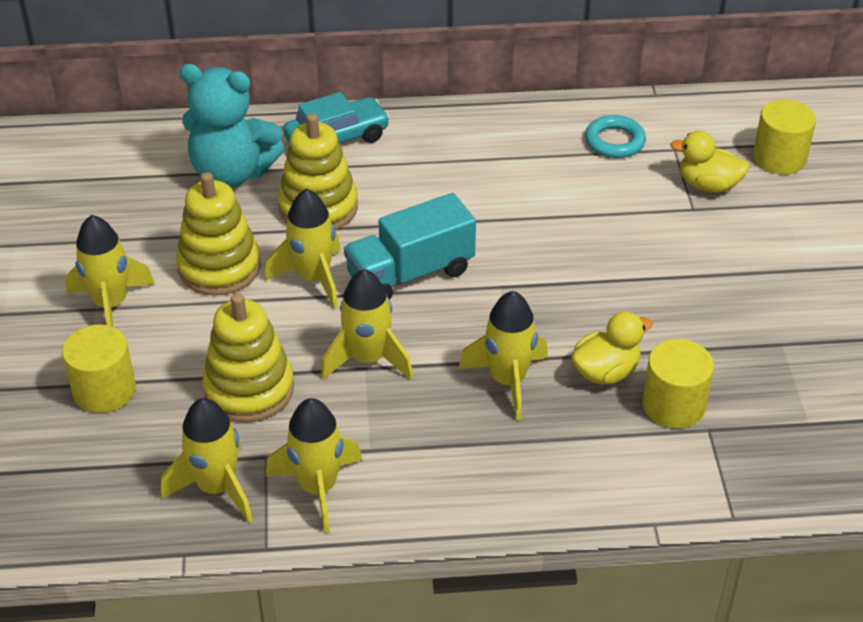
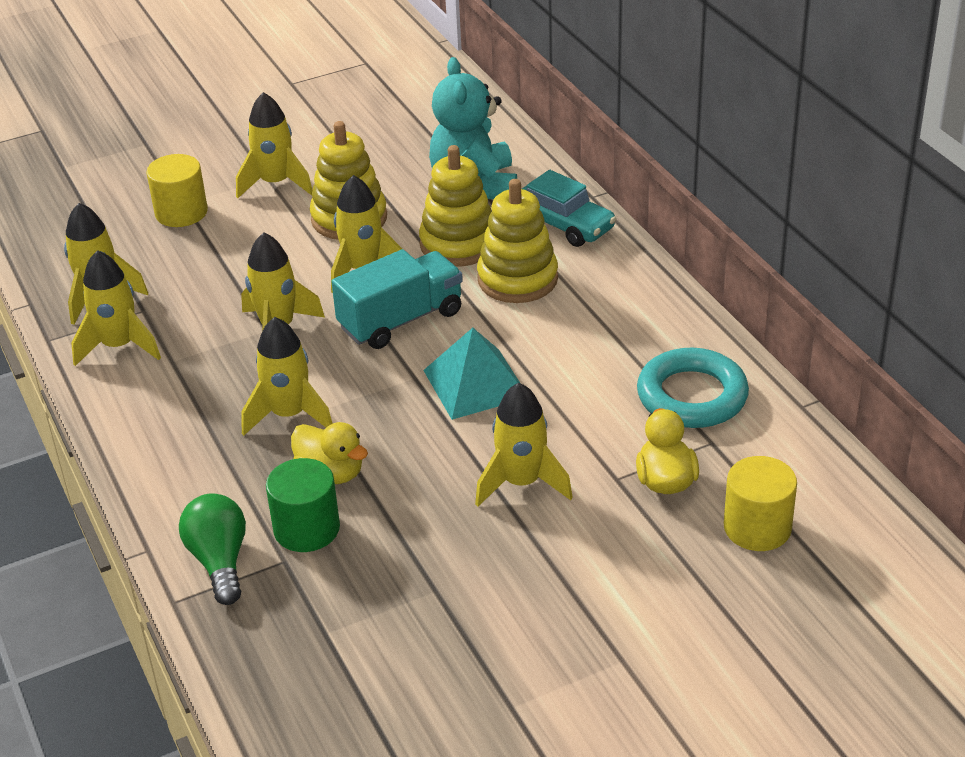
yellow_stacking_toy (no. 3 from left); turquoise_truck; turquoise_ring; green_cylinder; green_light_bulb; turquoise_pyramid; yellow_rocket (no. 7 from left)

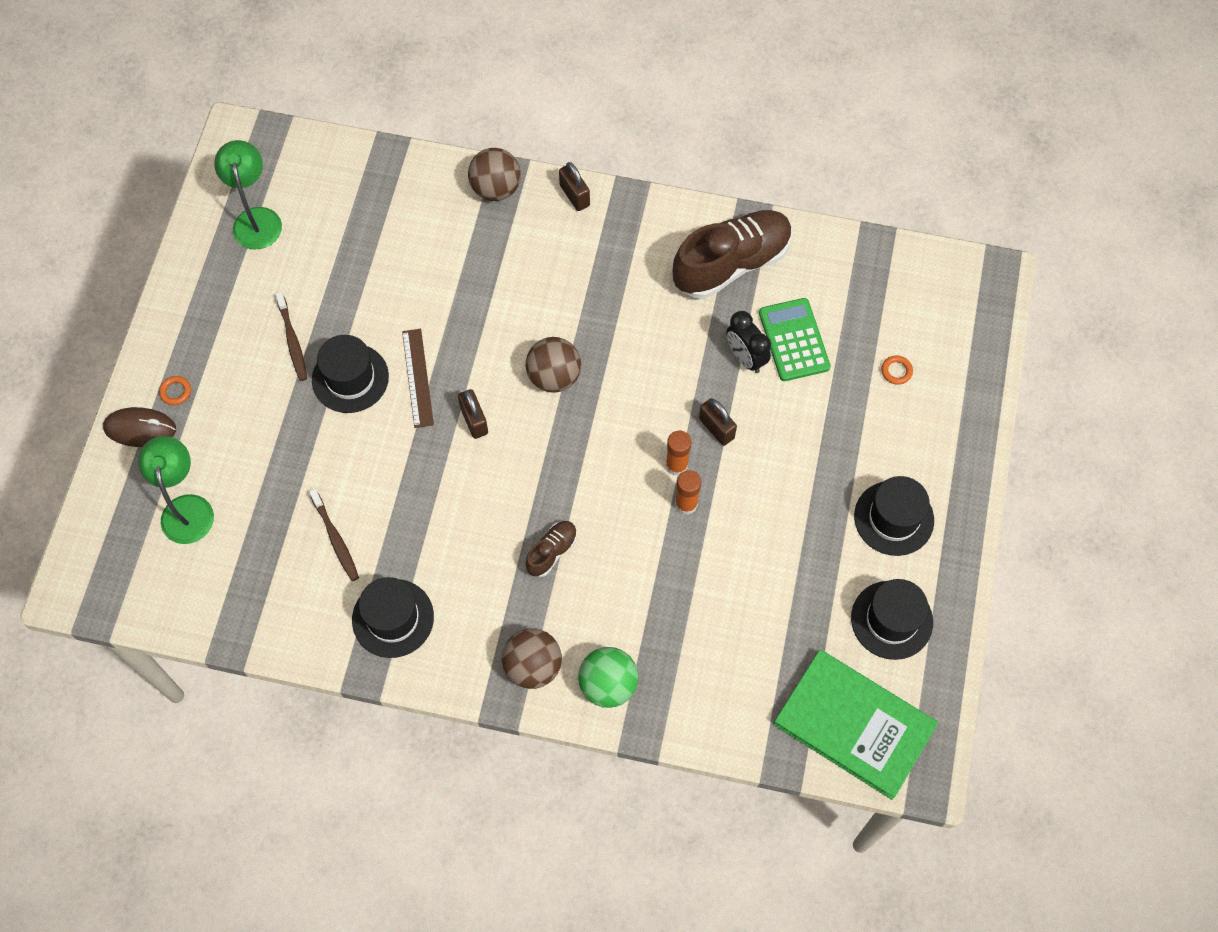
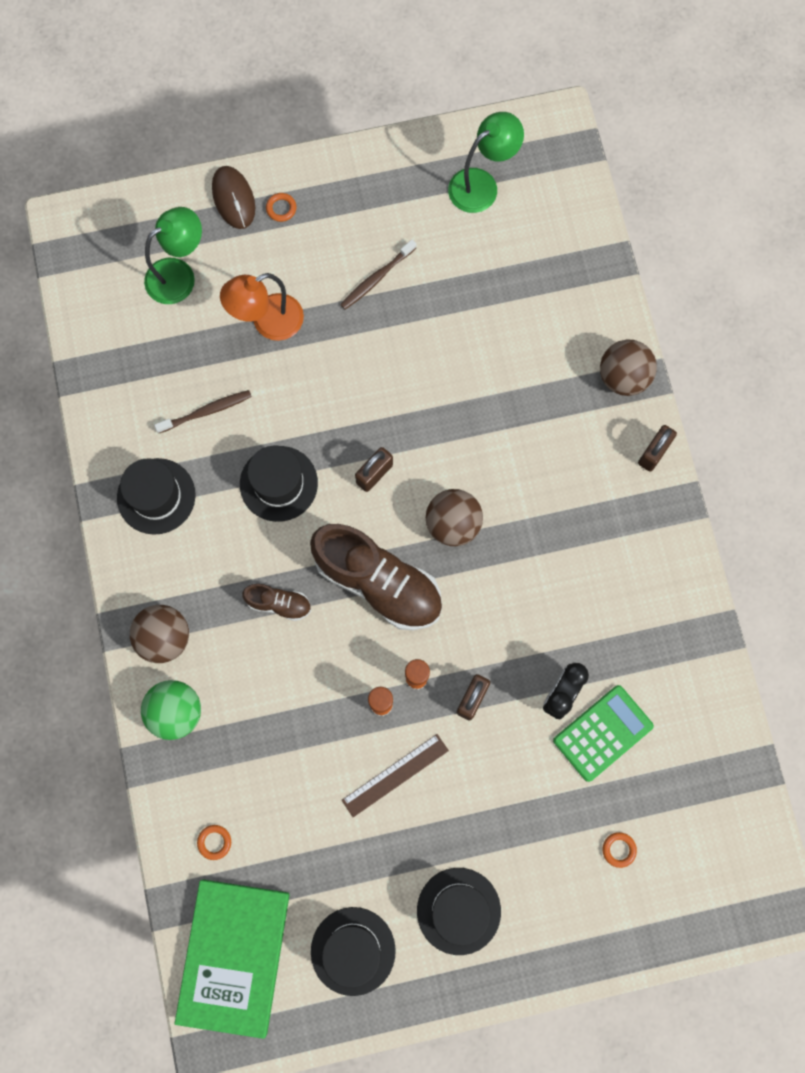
brown_toothbrush (no. 1 from left); black_hat (no. 2 from left); brown_ruler; brown_shoe (no. 2 from left); orange_ring (no. 1 from left); orange_lamp

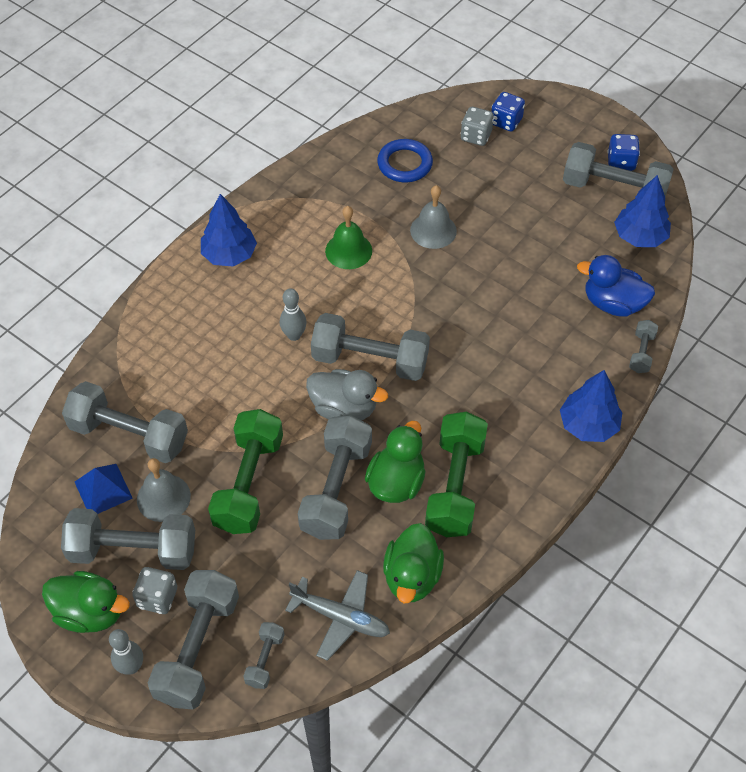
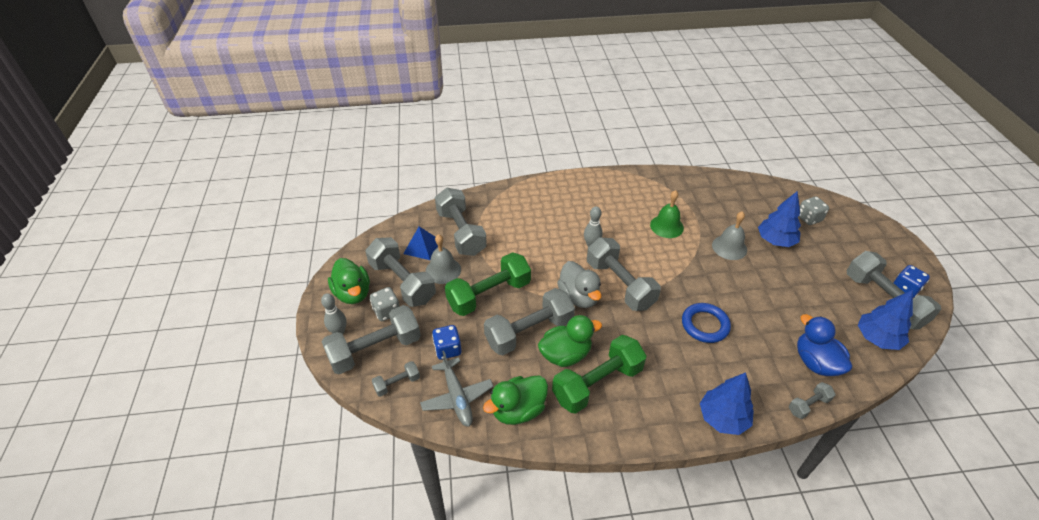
blue_tree (no. 2 from left); blue_ring; blue_dice (no. 1 from left)

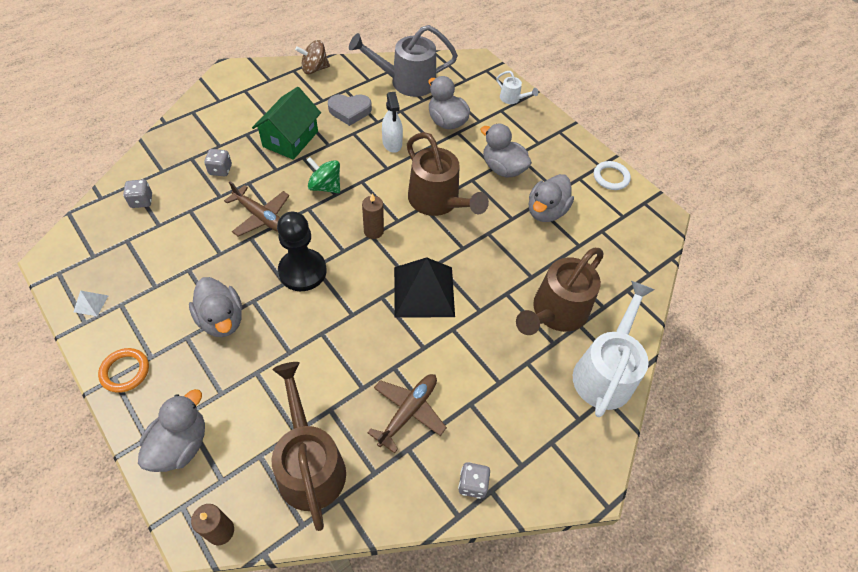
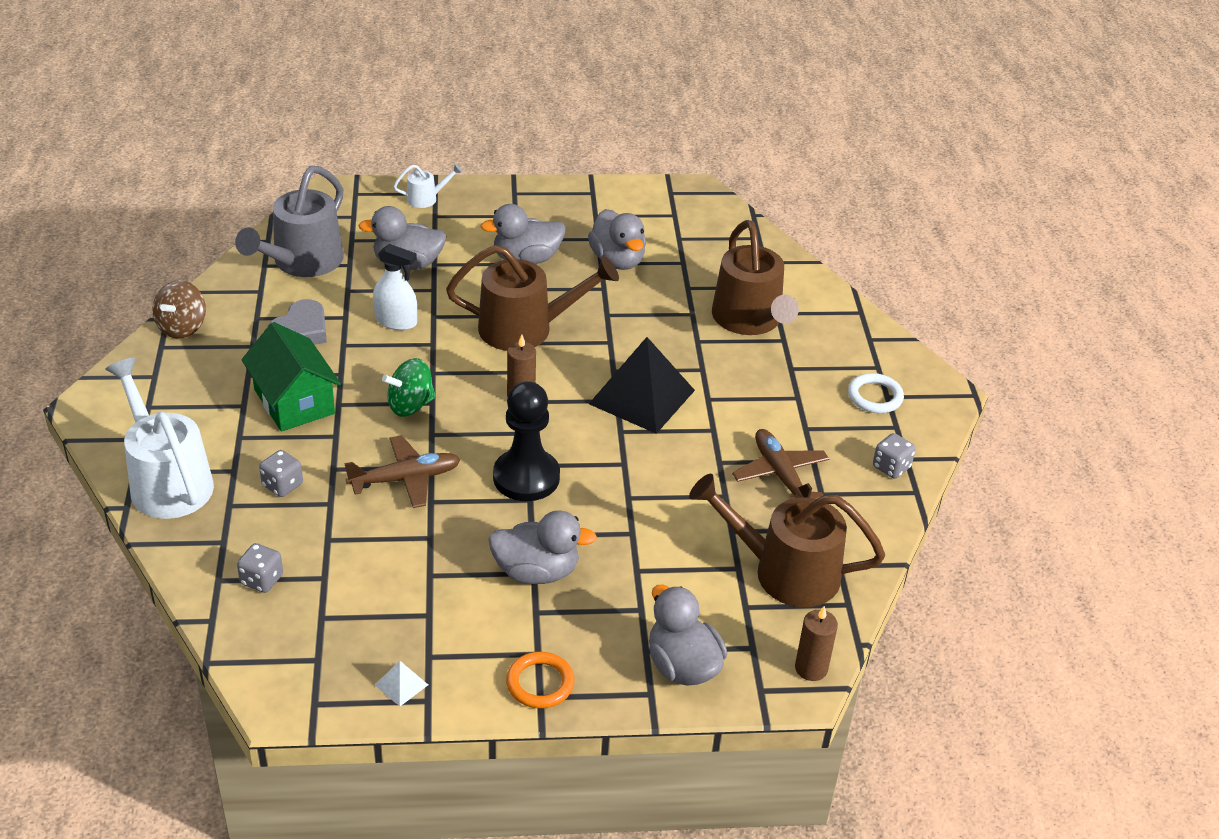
white_watering_can (no. 1 from left); white_ring

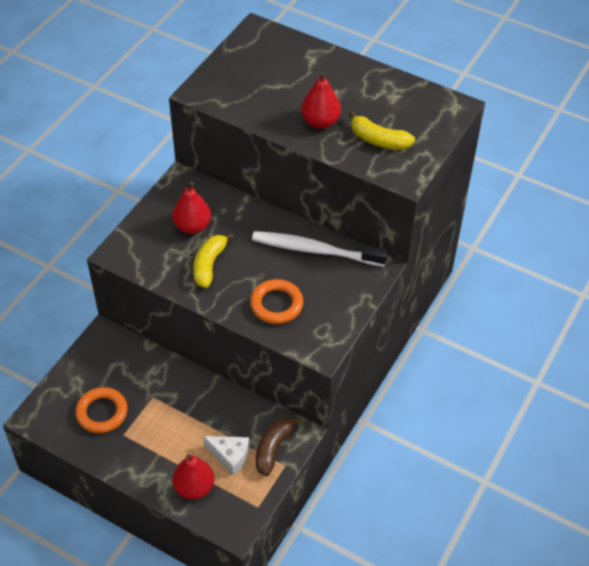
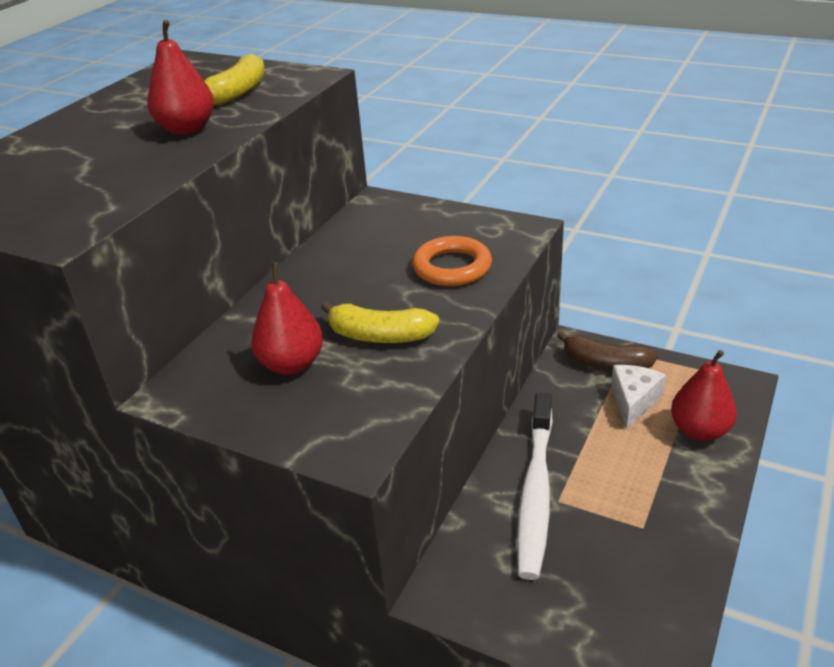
orange_ring (no. 1 from left in the first image); white_toothbrush

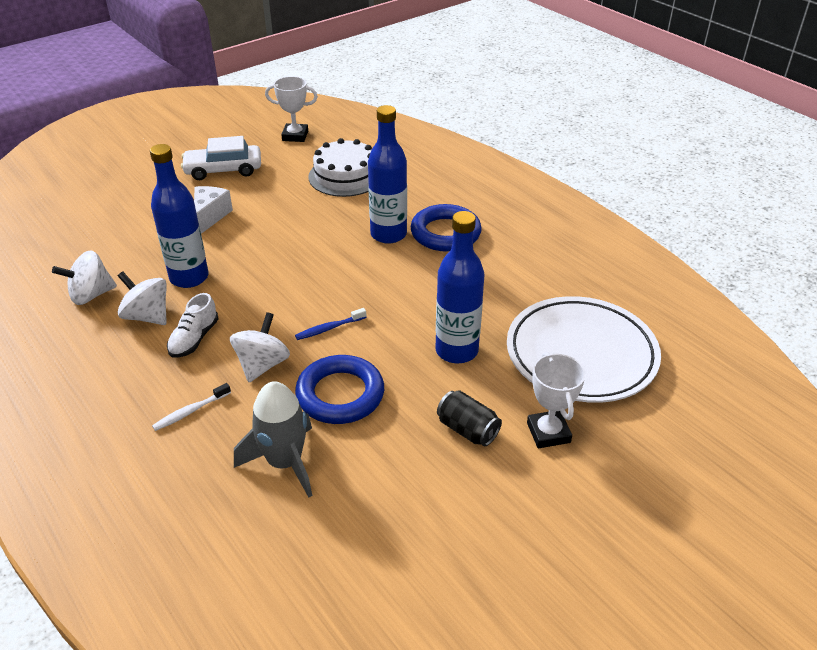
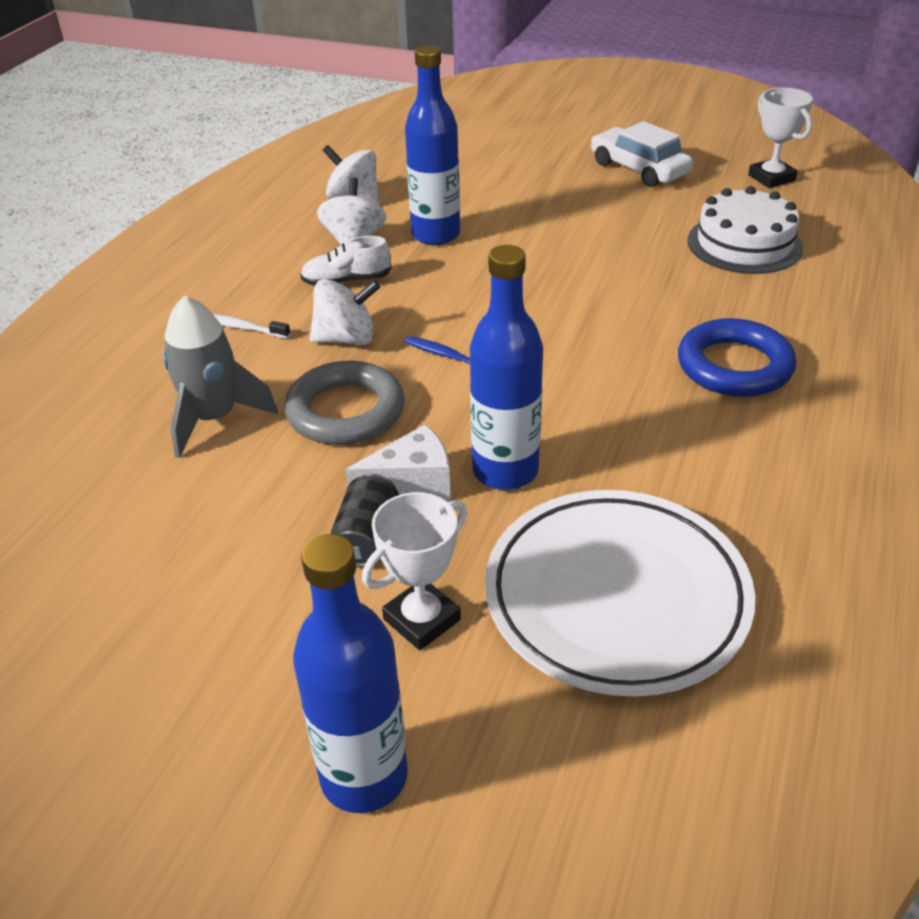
white_cheese; grey_ring; blue_bottle (no. 1 from left)

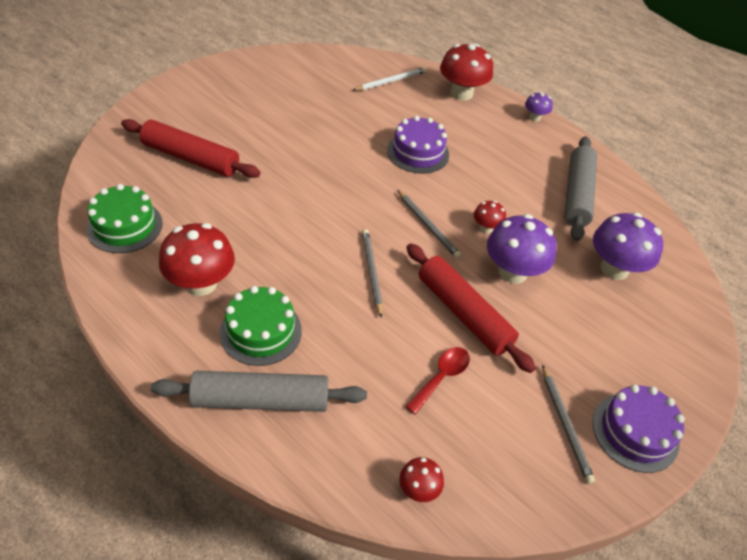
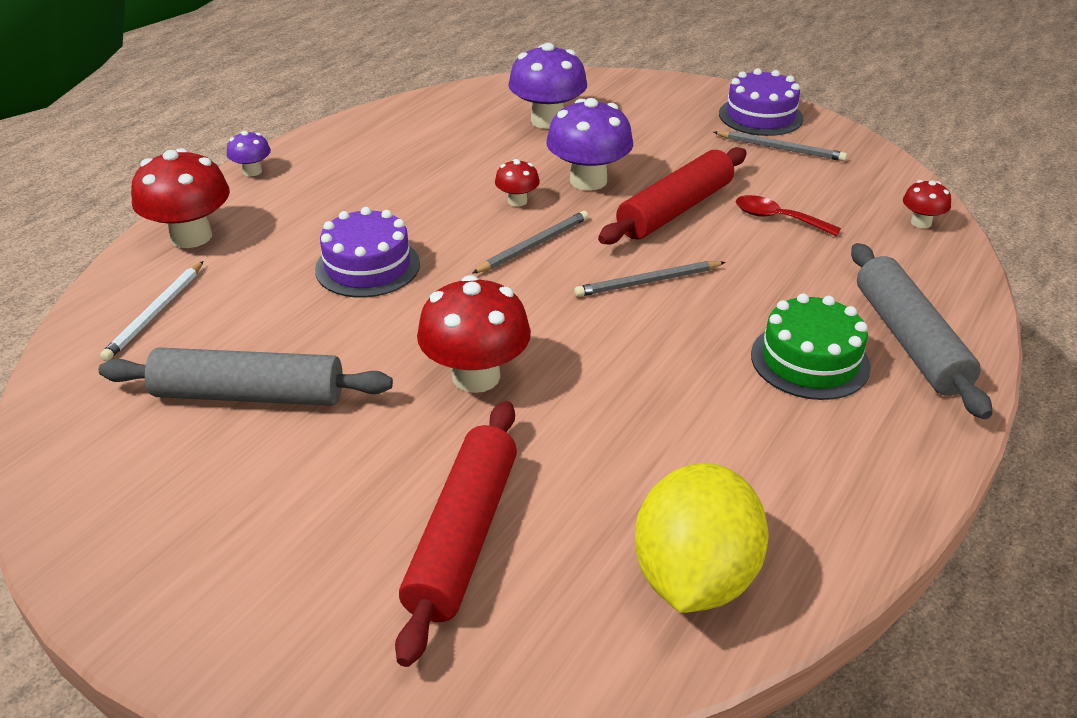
yellow_lemon; red_mushroom (no. 2 from left); white_pencil; grey_pencil (no. 3 from left); grey_rolling_pin (no. 1 from left)

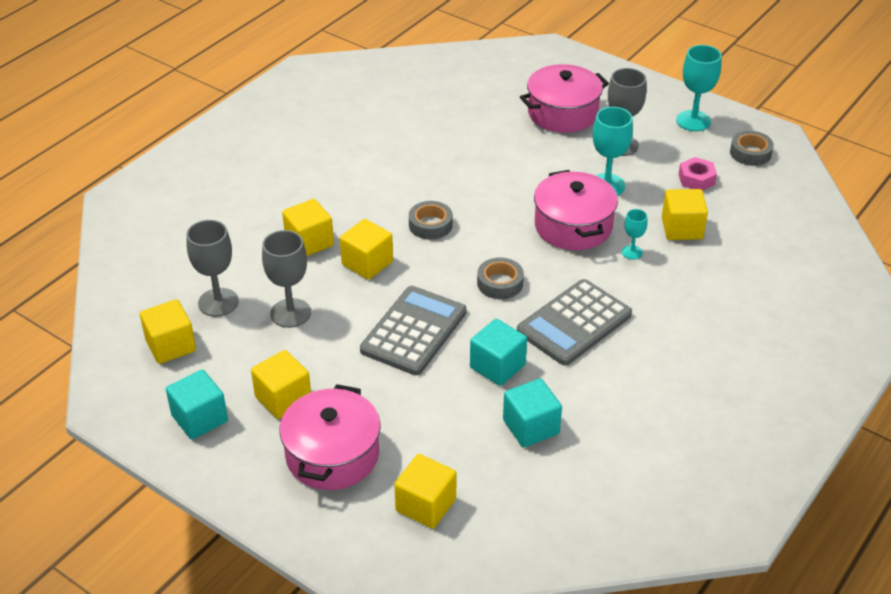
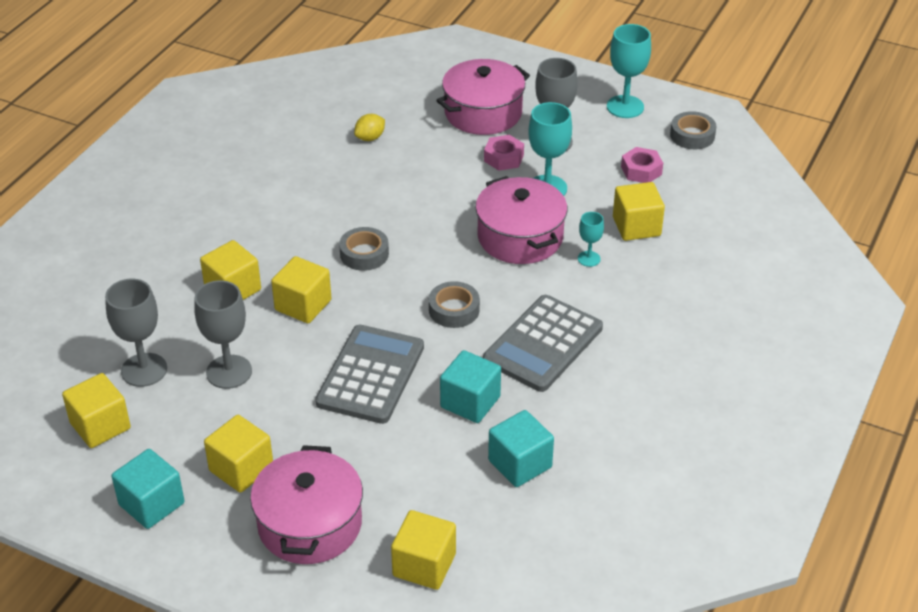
yellow_lemon; pink_nut (no. 1 from left)

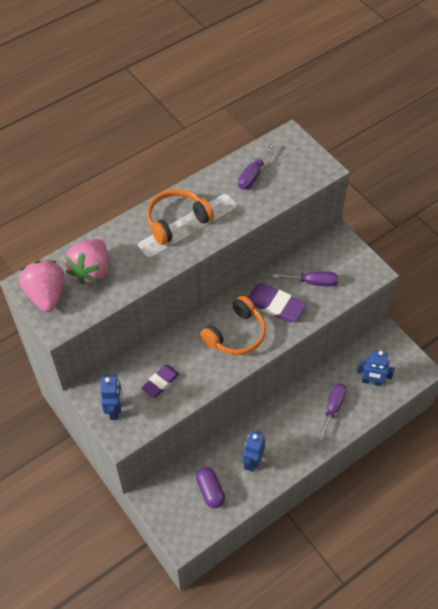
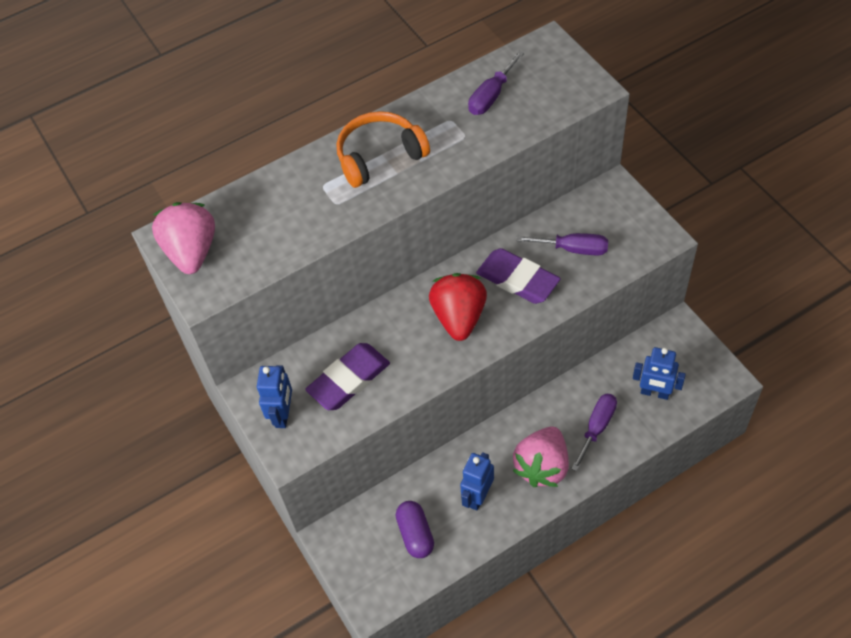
pink_strawberry (no. 2 from left); purple_eraser (no. 1 from left); red_strawberry

